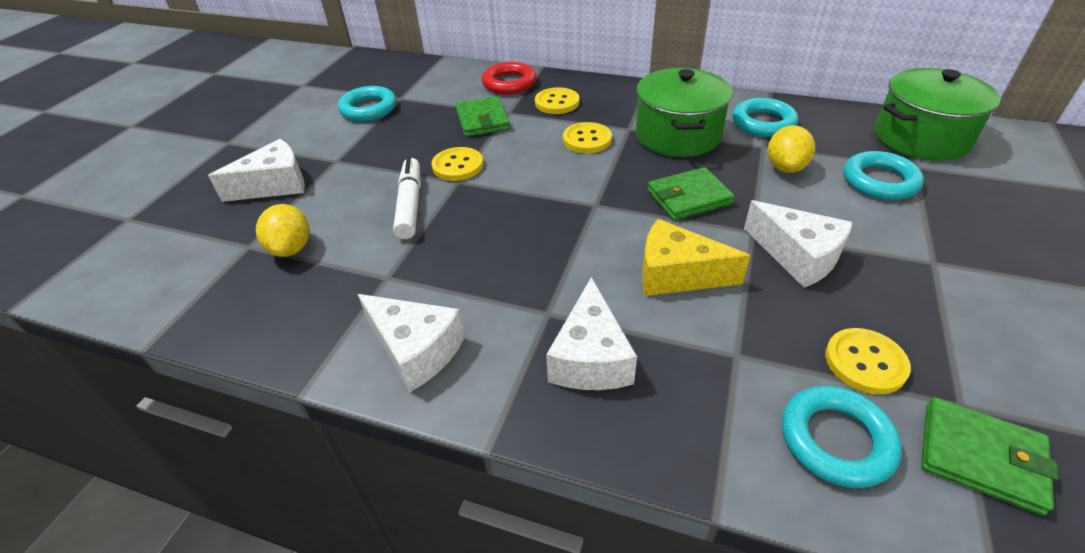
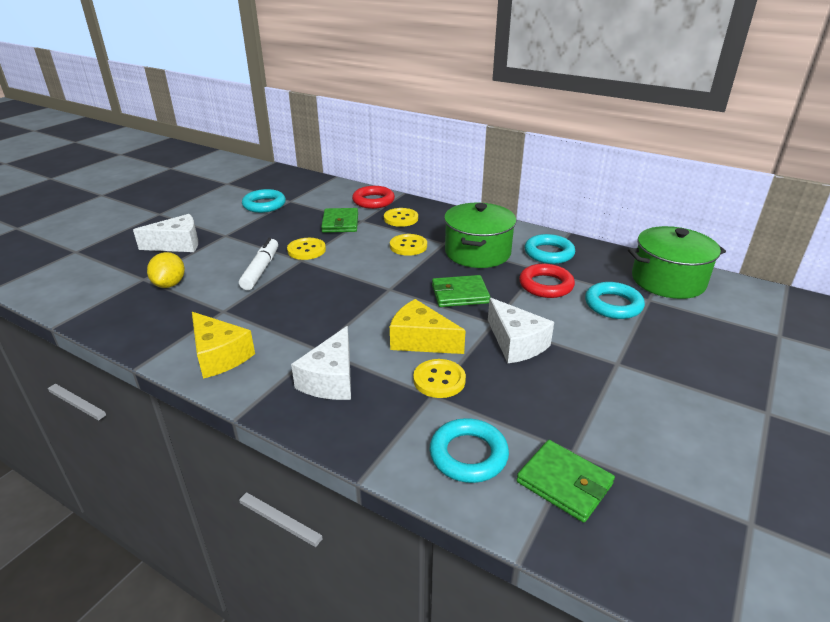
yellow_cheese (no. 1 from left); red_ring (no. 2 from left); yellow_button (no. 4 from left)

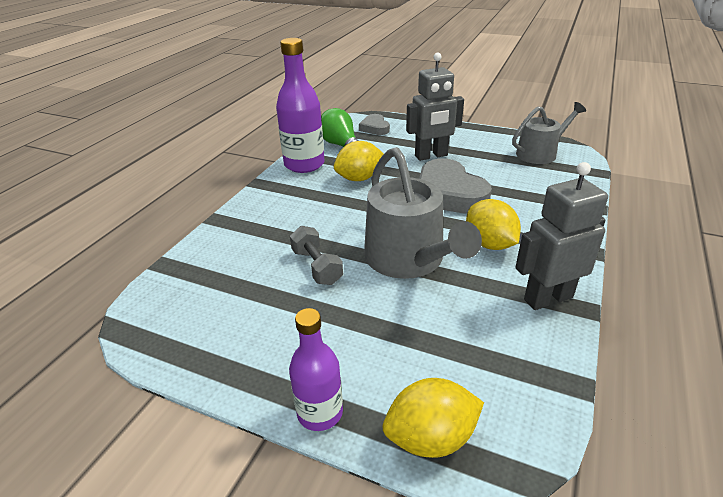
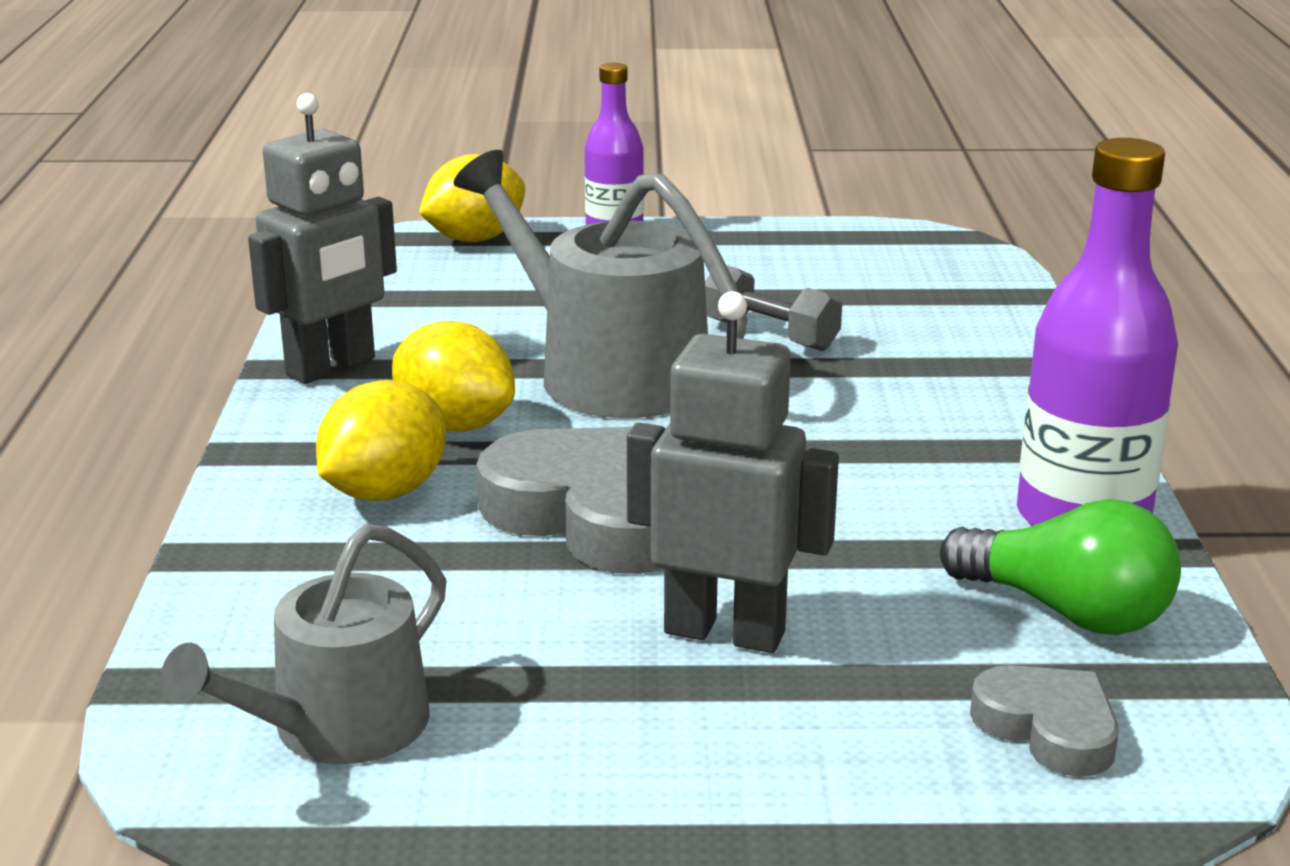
yellow_lemon (no. 1 from left); grey_robot (no. 2 from left)

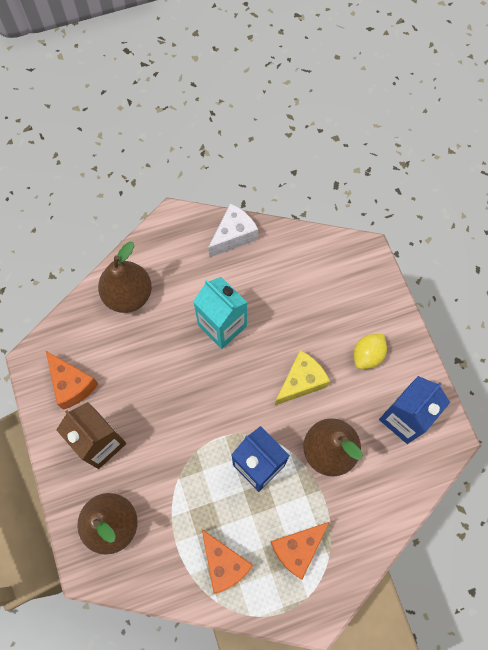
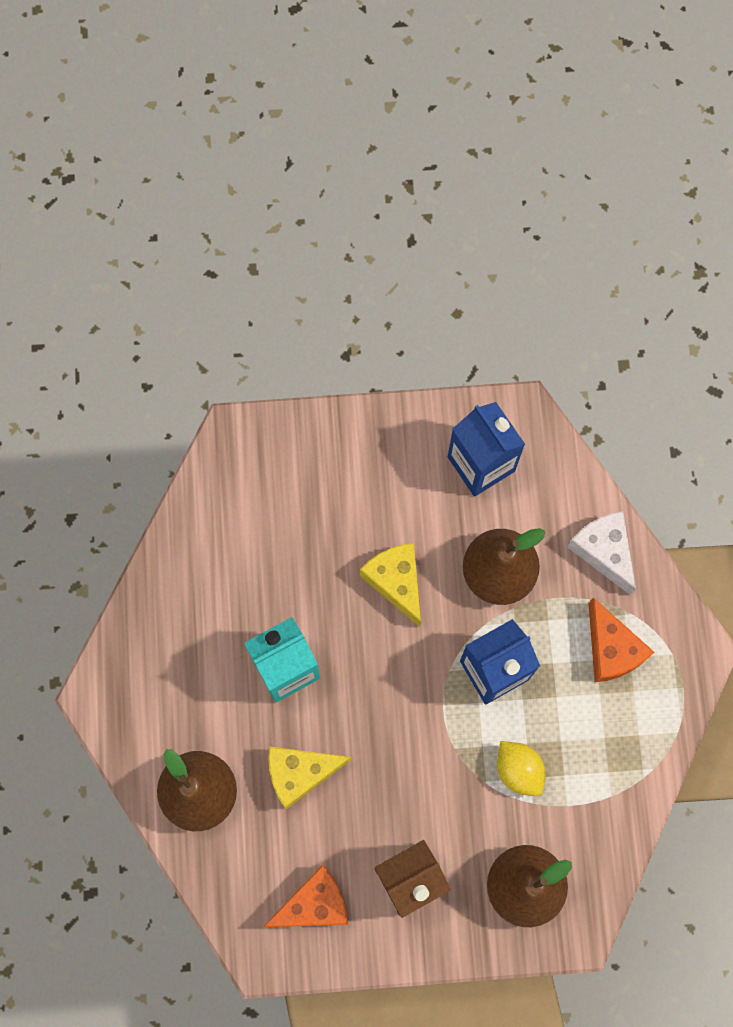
orange_cheese (no. 2 from left in the first image); white_cheese; yellow_lemon; yellow_cheese (no. 1 from left)

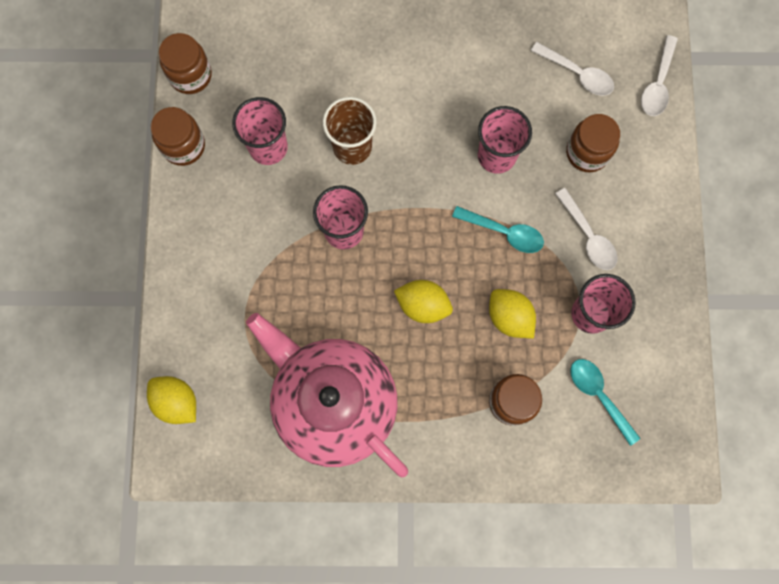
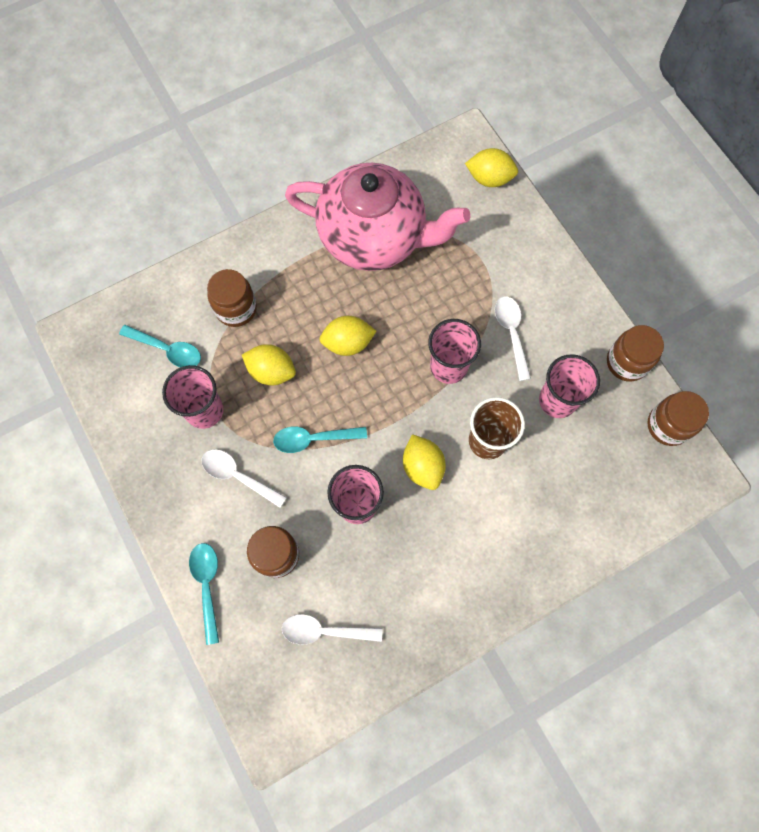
white_spoon (no. 3 from left); turquoise_spoon (no. 2 from left); yellow_lemon (no. 3 from left)

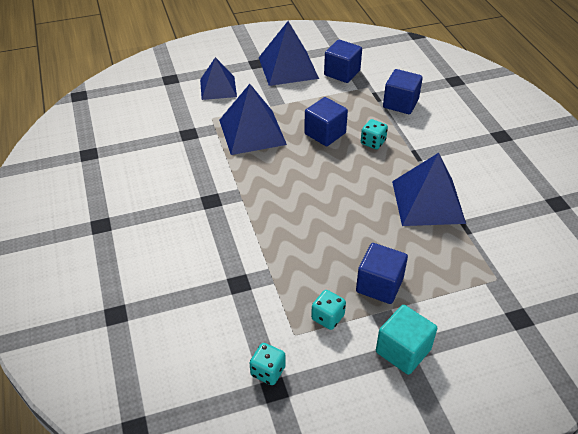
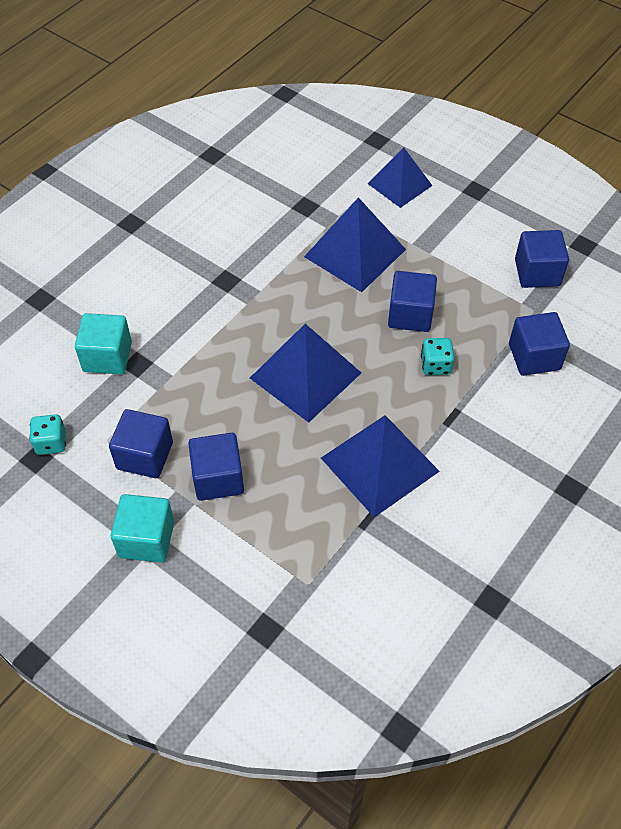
blue_pyramid (no. 1 from left); blue_cube (no. 1 from left); turquoise_cube (no. 1 from left)

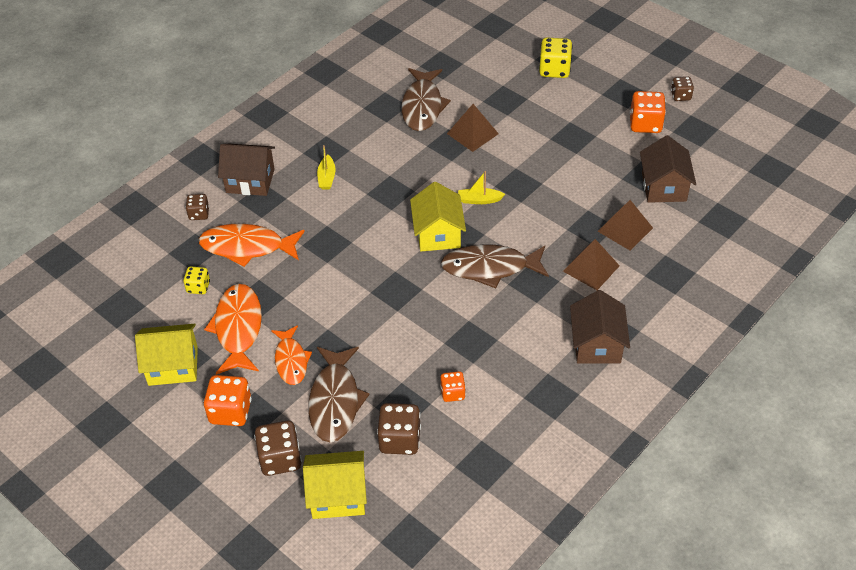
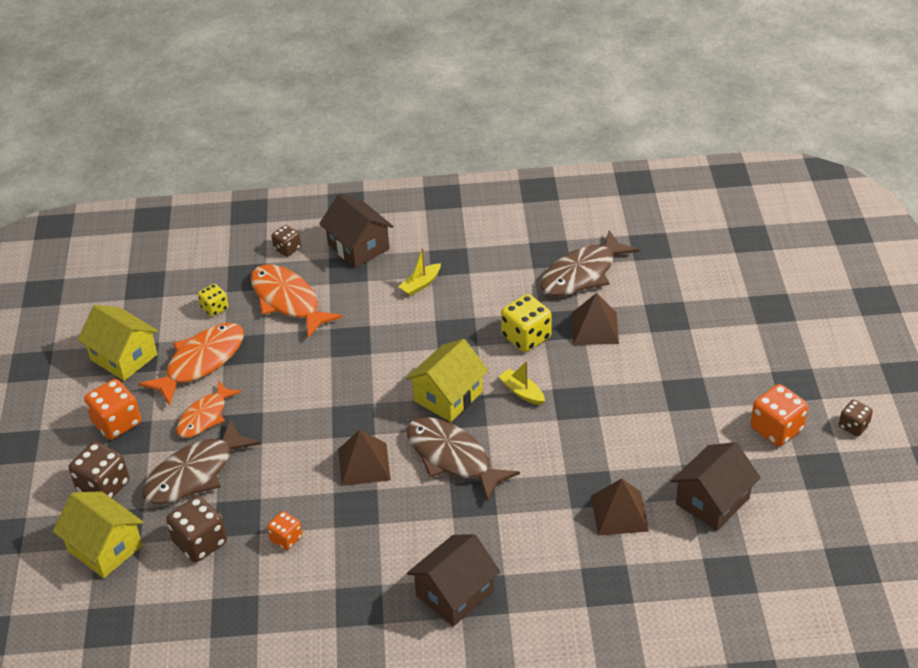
yellow_dice (no. 2 from left); brown_pyramid (no. 1 from left)

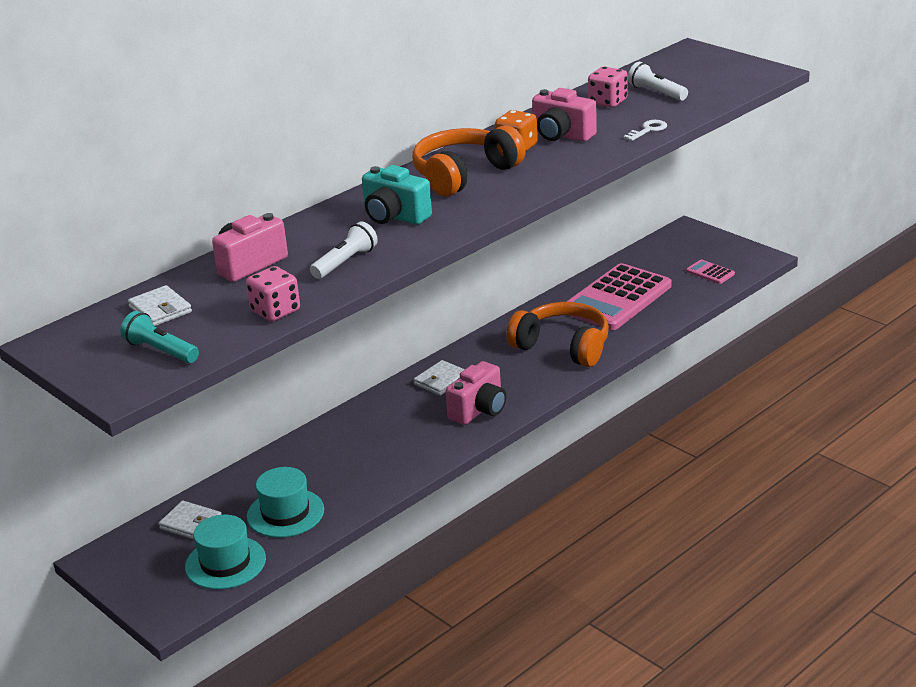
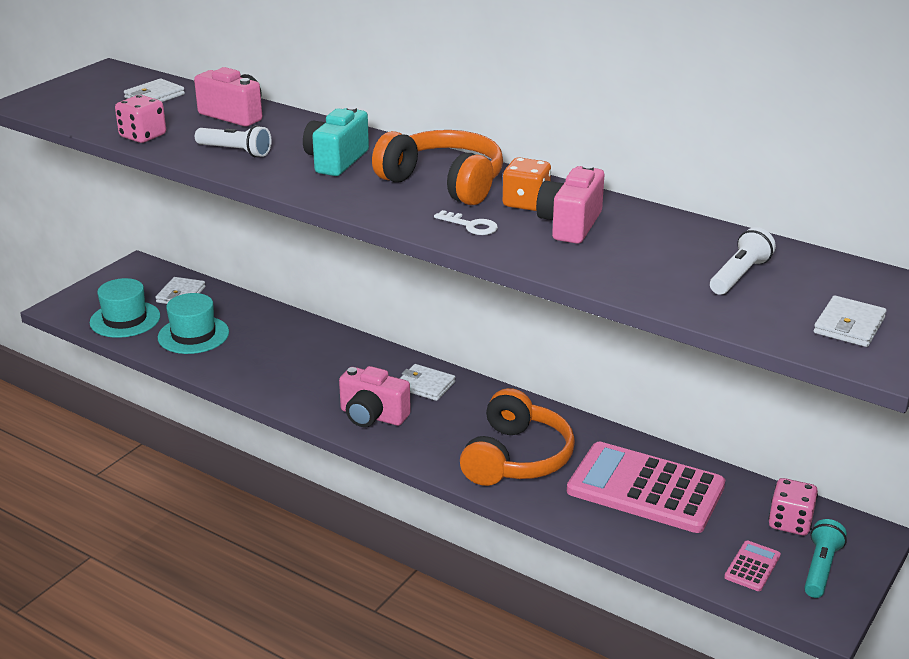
turquoise_flashlight; pink_dice (no. 2 from left); white_key; white_wallet (no. 4 from left)

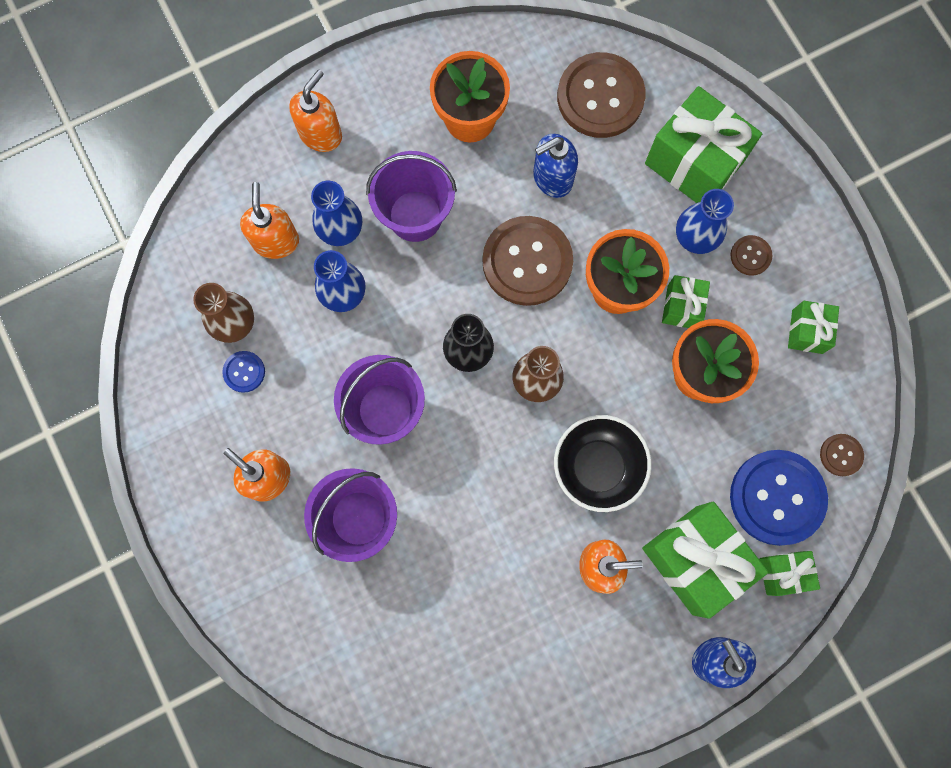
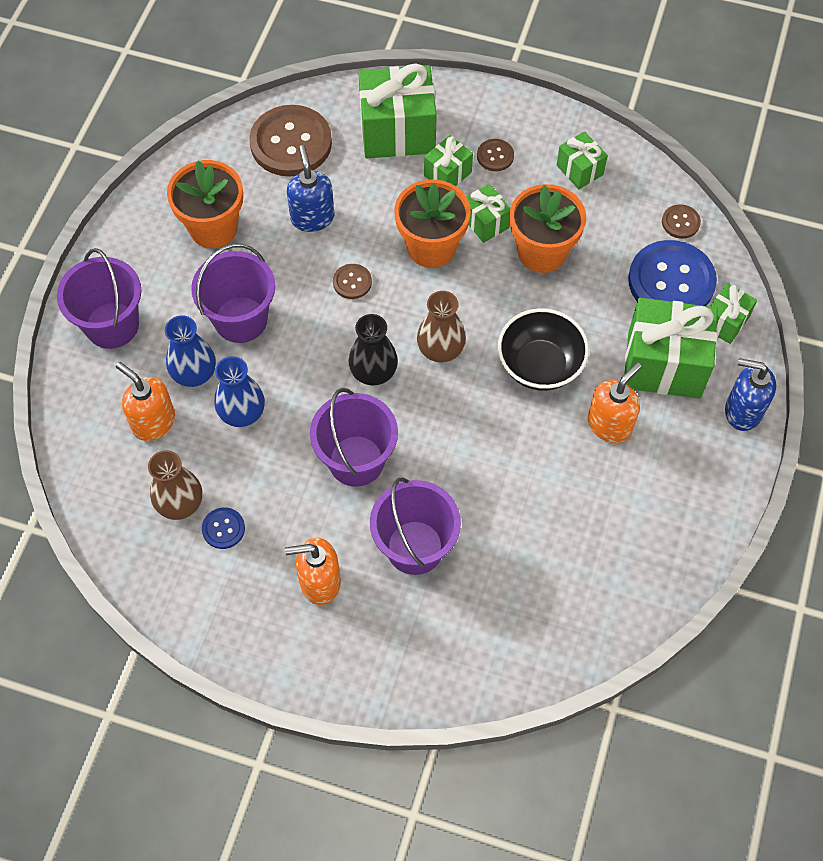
purple_bucket (no. 1 from left); brown_button (no. 2 from left); blue_soap_dispenser (no. 1 from left); green_gift (no. 2 from left)

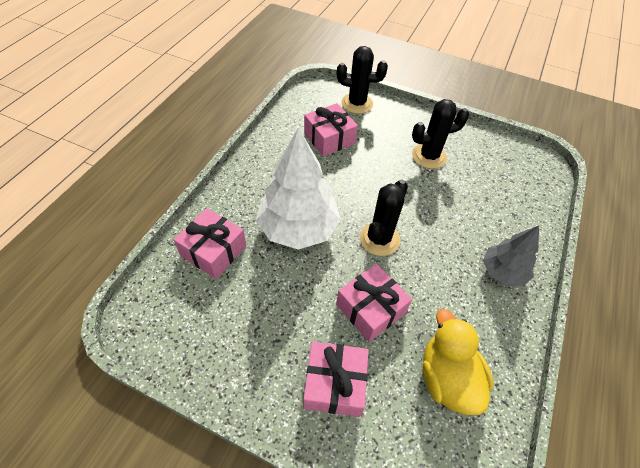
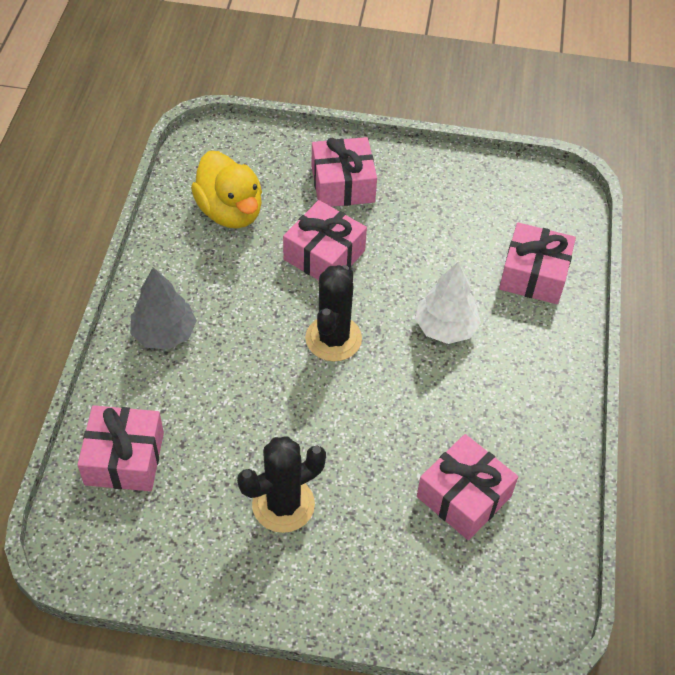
white_tree; black_cactus (no. 1 from left in the first image); pink_gift (no. 1 from left)

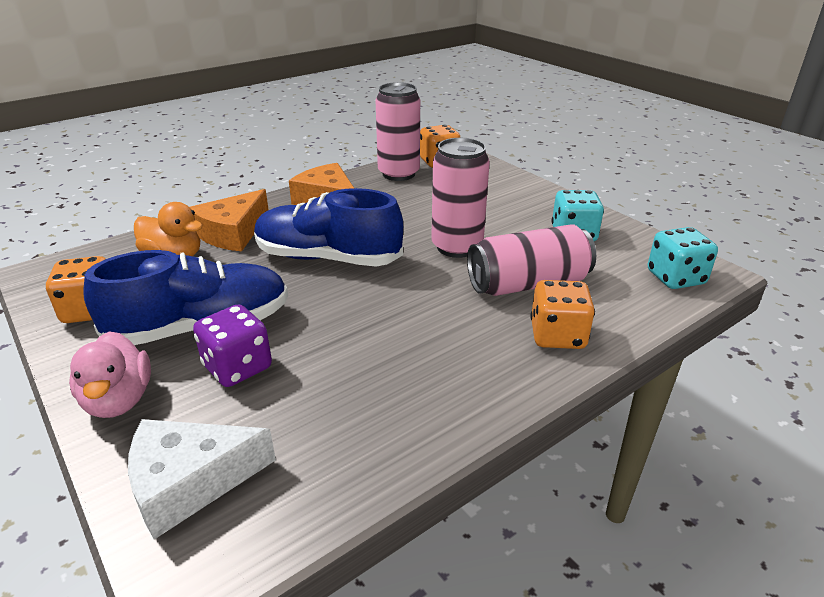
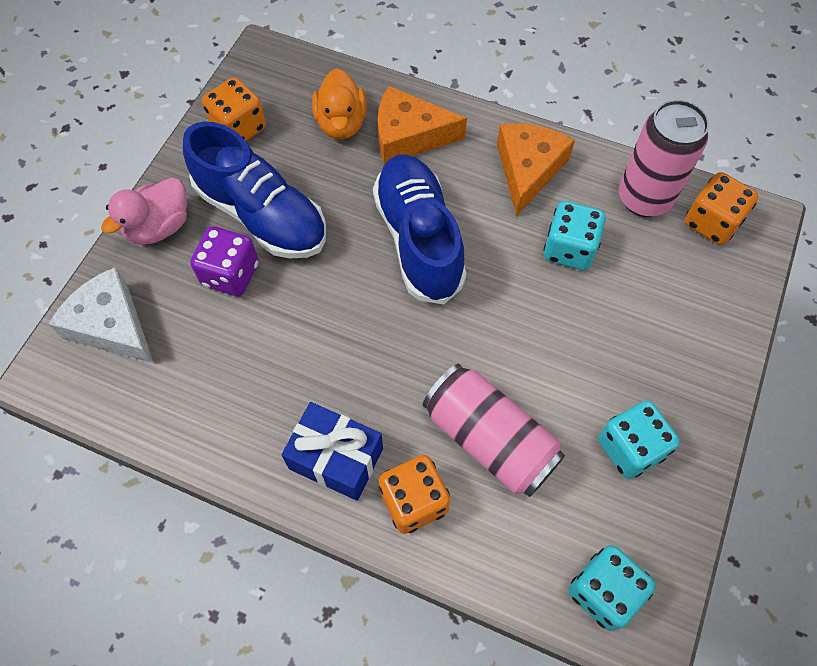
pink_can (no. 2 from left in the first image); blue_gift; turquoise_dice (no. 1 from left)

